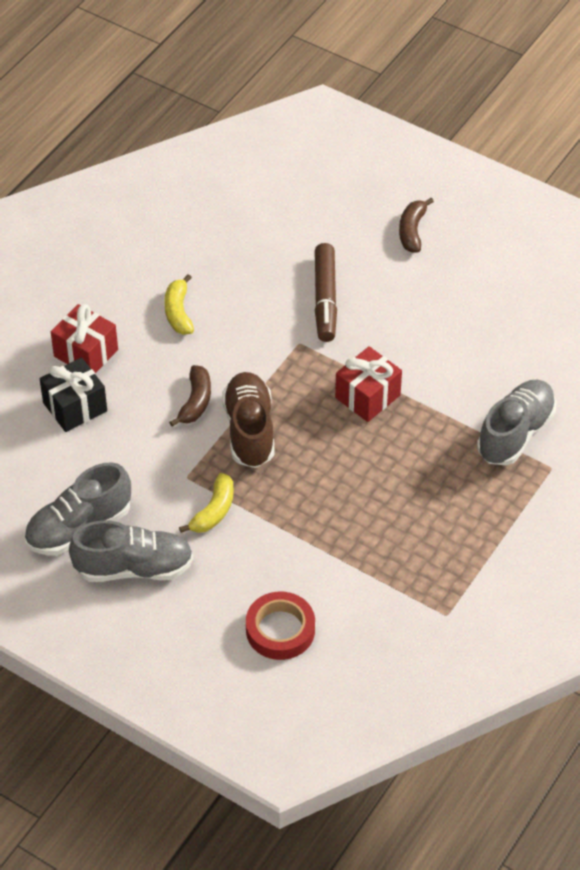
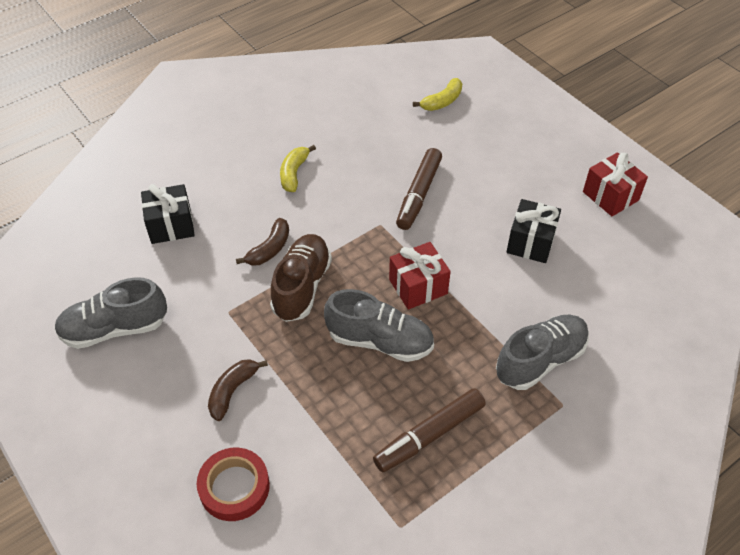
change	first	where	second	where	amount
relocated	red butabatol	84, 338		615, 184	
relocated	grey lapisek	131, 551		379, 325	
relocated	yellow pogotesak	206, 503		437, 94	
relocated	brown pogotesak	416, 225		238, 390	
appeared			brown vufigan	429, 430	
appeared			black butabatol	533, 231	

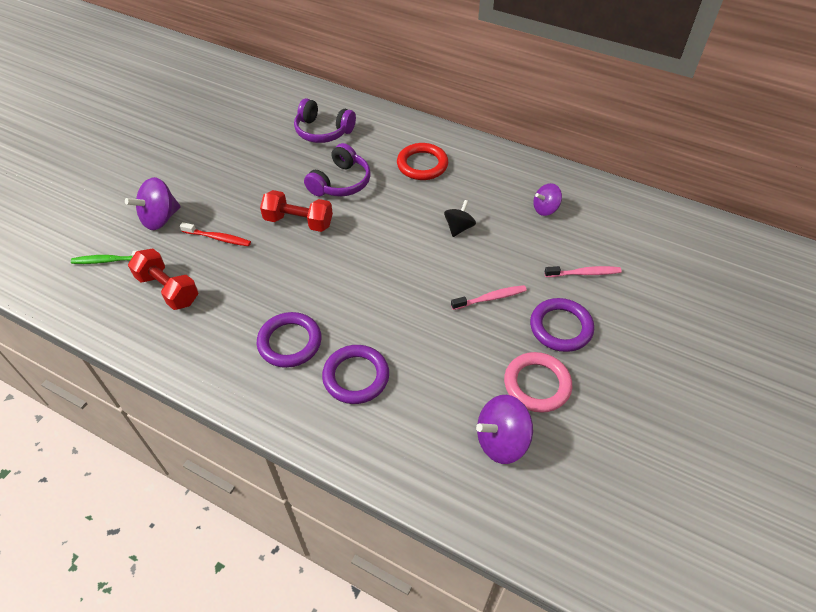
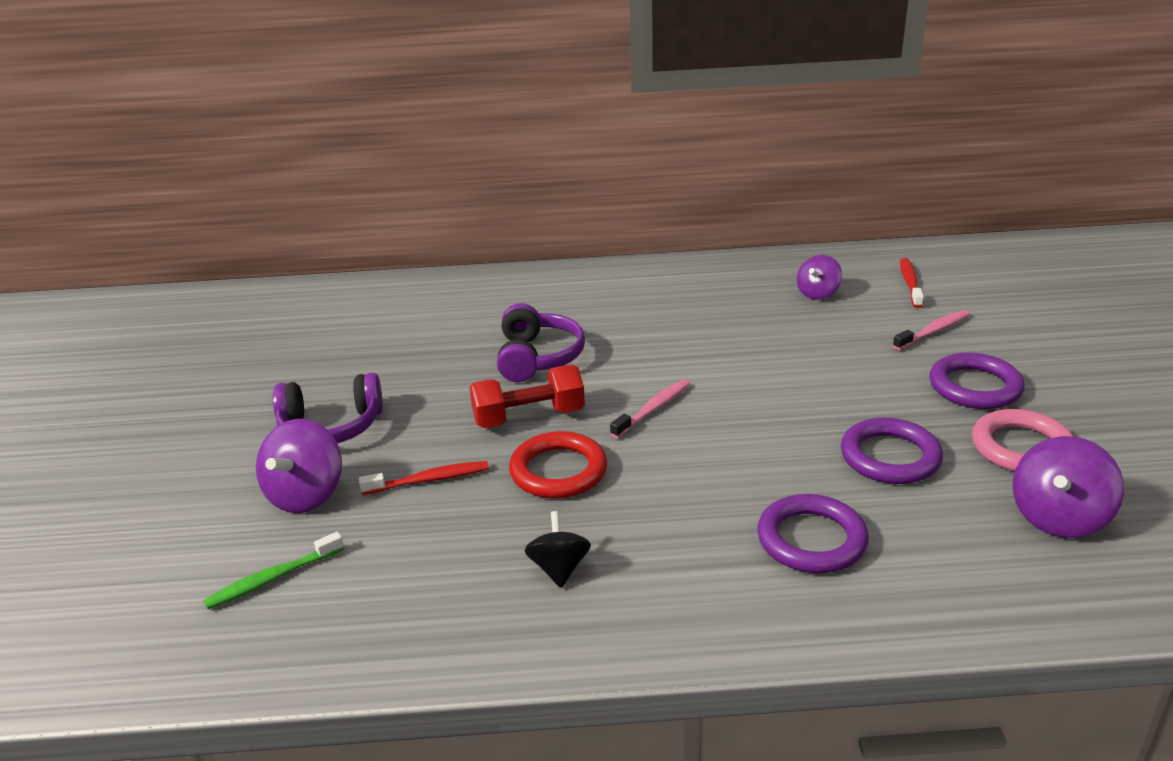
change	first	where	second	where	amount
missing	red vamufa	163, 279			
relocated	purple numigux	289, 340		892, 451	
relocated	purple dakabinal	325, 120		328, 408	
relocated	red numigux	422, 161		558, 464	
relocated	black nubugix	460, 218		557, 549	
relocated	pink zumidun	489, 297		650, 408	
appeared			red zumidun	912, 283	

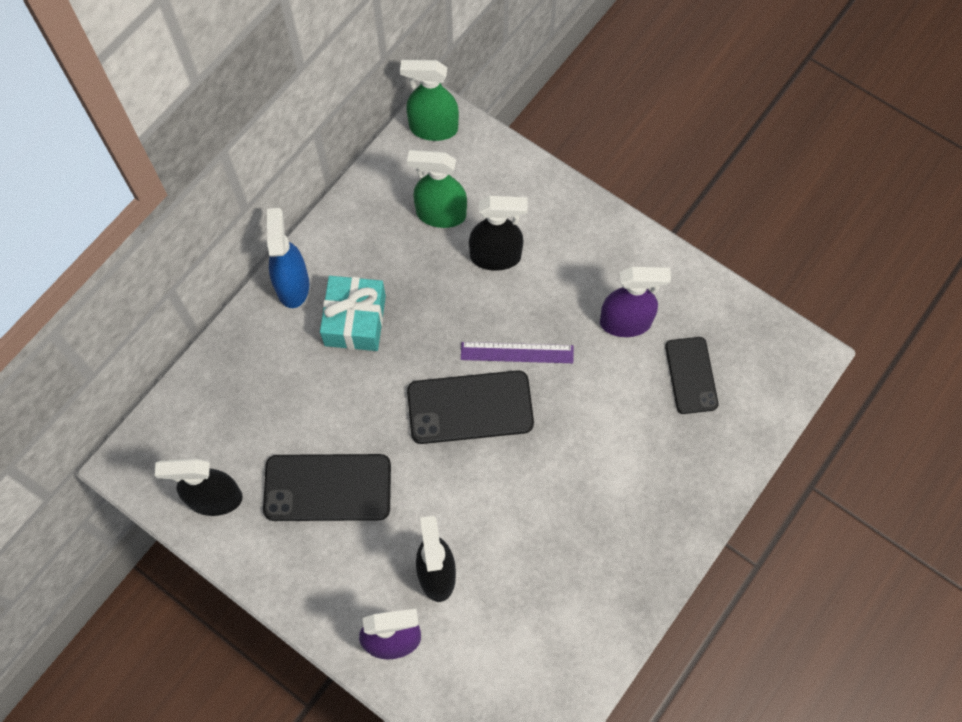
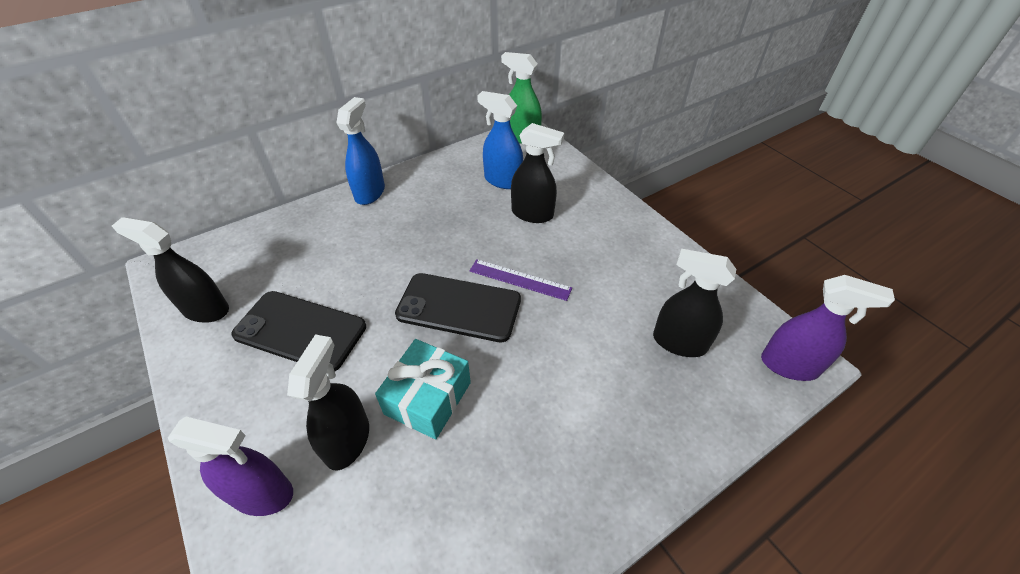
change	first	where	second	where	amount
relocated	turquoise butabatol	353, 313		423, 389	
colour	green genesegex	437, 189	blue genesegex	500, 140	
relocated	purple genesegex	635, 302		828, 328	
exchanged	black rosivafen	691, 375	black genesegex	694, 303	

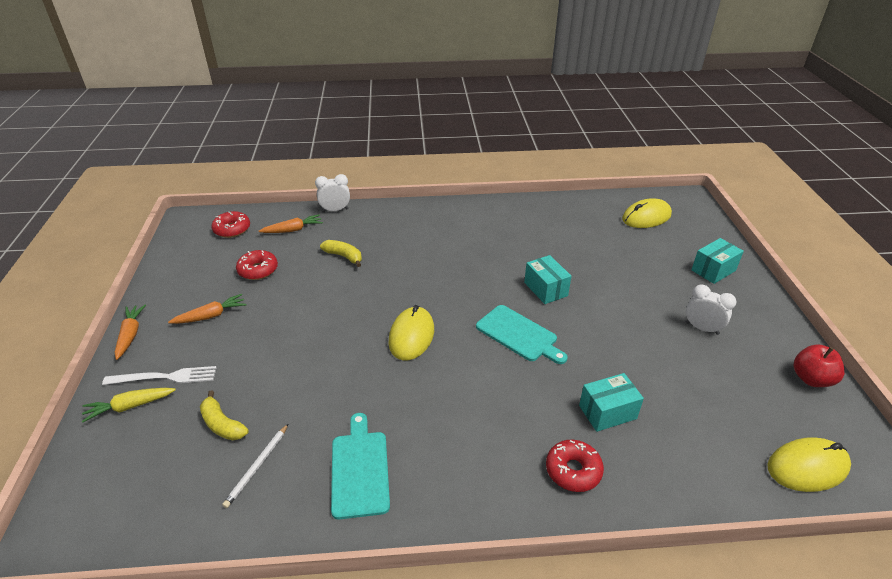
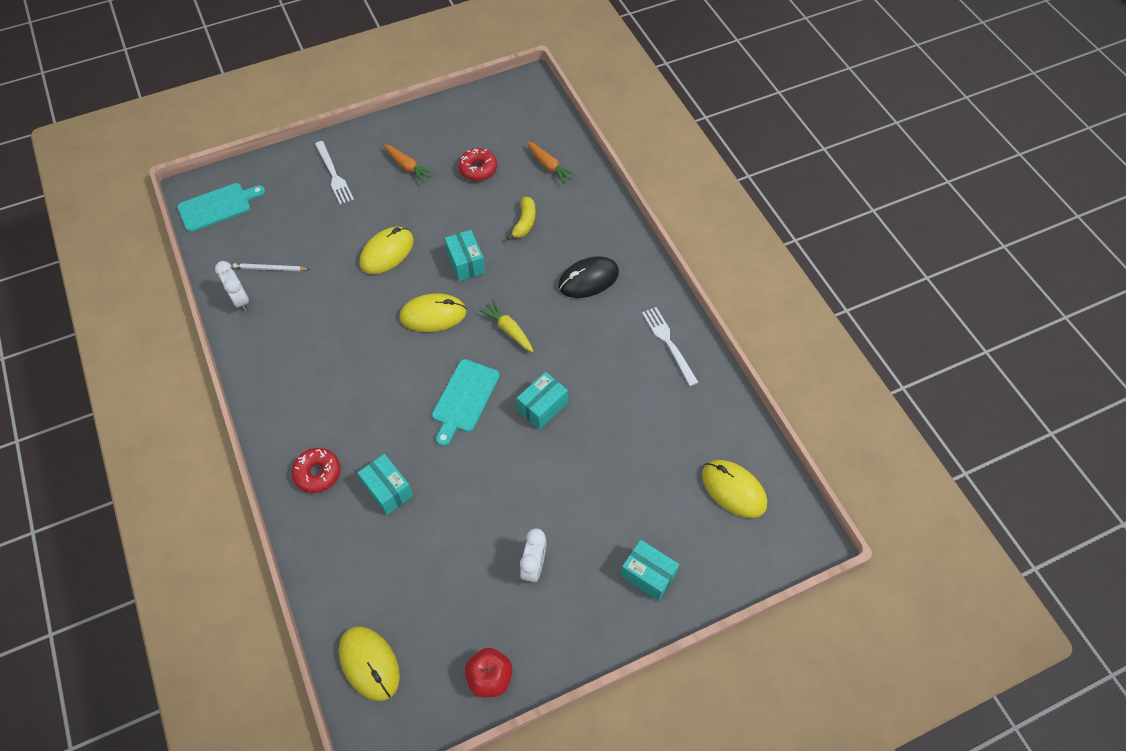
change	first	where	second	where	amount
relocated	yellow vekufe	128, 405		506, 326	
missing	orange vekufe	130, 332			
missing	yellow pogotesak	224, 415			
missing	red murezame	231, 224			
relocated	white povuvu	332, 193		232, 286	
relocated	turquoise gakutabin	360, 466		221, 207	
appeared			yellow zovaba	387, 250	
appeared			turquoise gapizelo	465, 255	
appeared			black zovaba	588, 277	
appeared			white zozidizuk	670, 346	

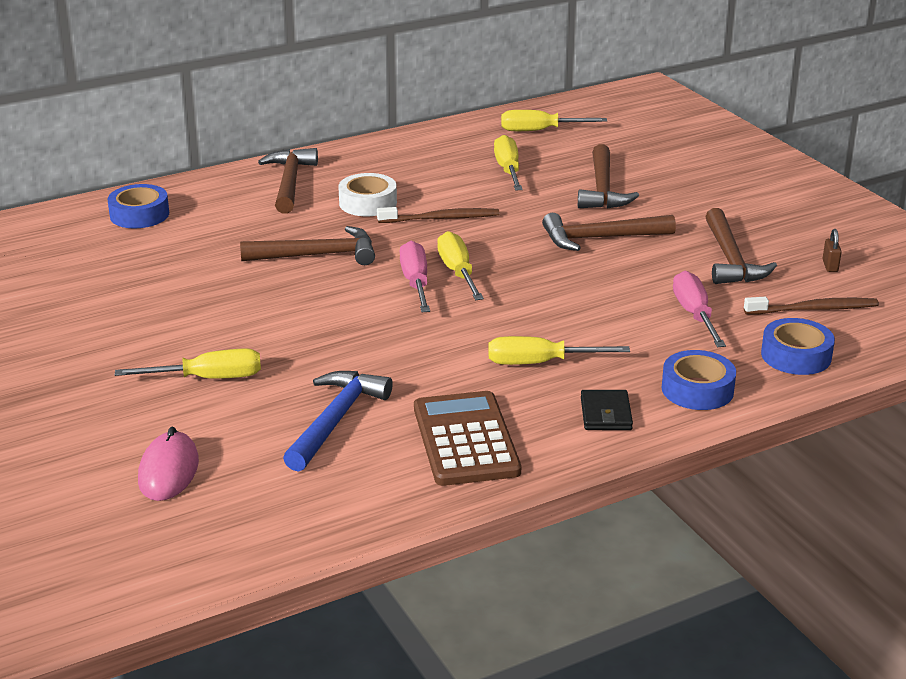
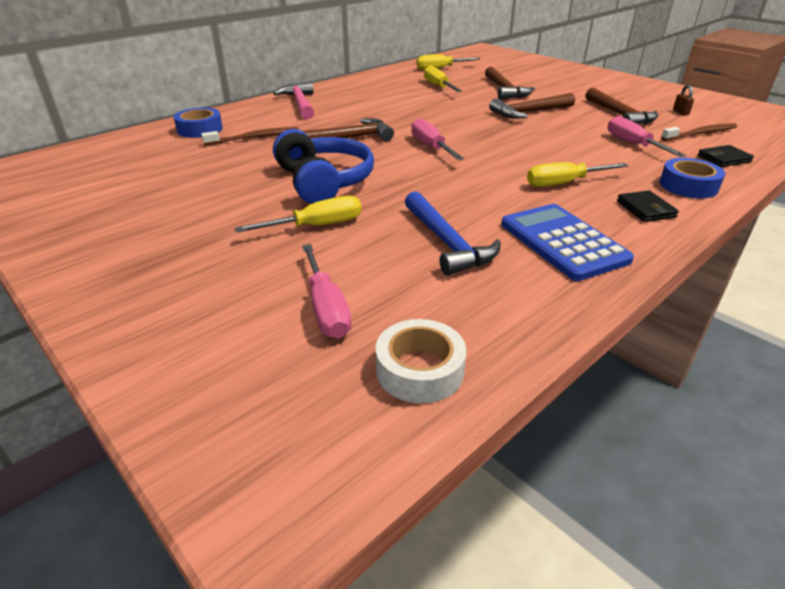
change	first	where	second	where	amount
exchanged	pink zovaba	168, 464	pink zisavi	326, 291	
colour	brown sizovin	288, 180	pink sizovin	293, 100	
spun	blue sizovin	338, 421		453, 233	150 degrees clockwise
relocated	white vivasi	367, 194		421, 361	
relocated	brown zumidun	438, 215		250, 136	
colour	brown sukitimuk	467, 438	blue sukitimuk	567, 242	
missing	yellow zisavi	460, 265			
exchanged	blue vivasi	798, 346	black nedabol	726, 156	
appeared			blue dakabinal	323, 166	

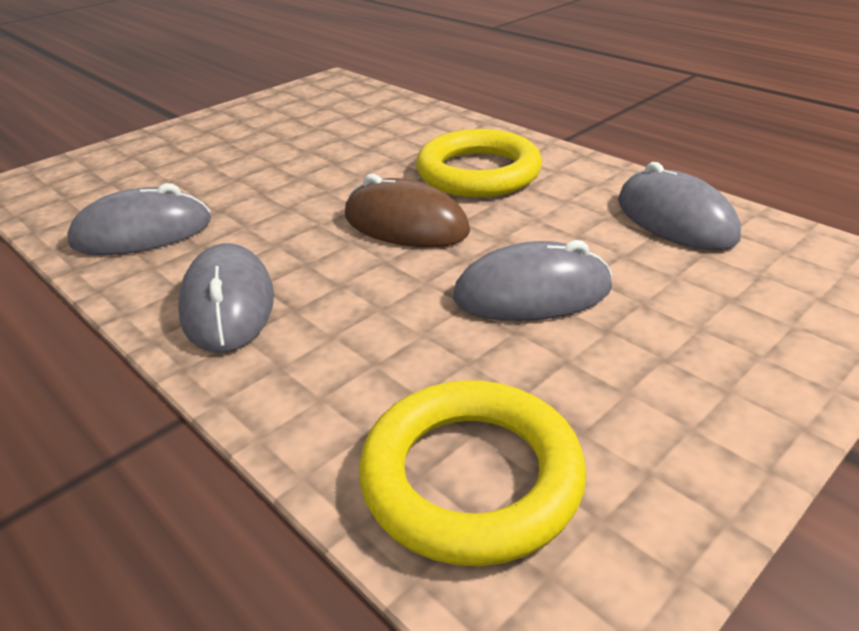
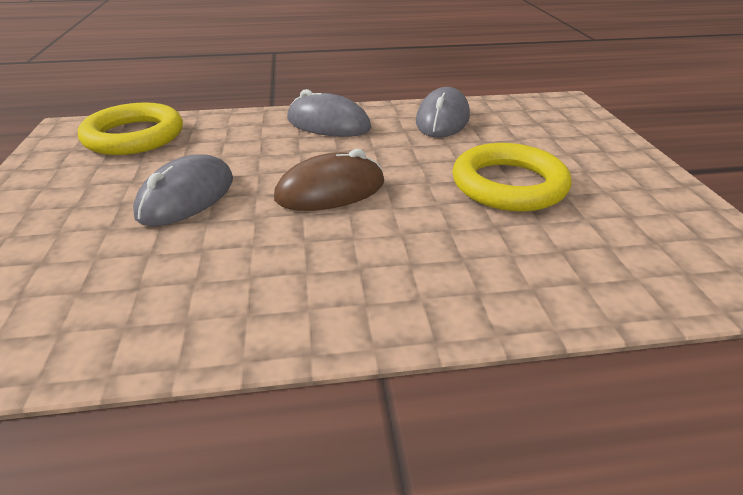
change	first	where	second	where	amount
relocated	yellow numigux	479, 163		512, 177	
missing	grey zovaba	679, 206			

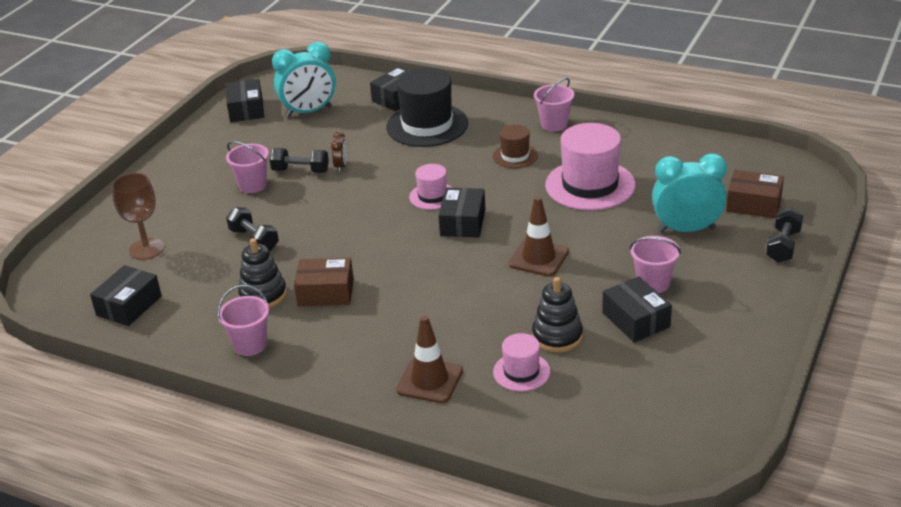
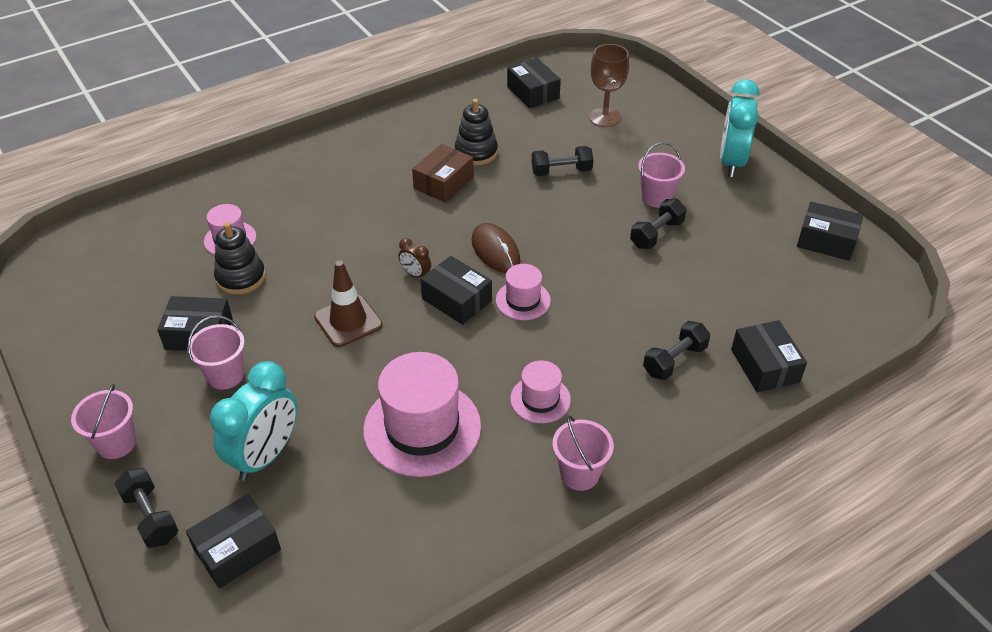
change	first	where	second	where	amount
relocated	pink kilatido	243, 320		103, 421	
relocated	turquoise povuvu	304, 79		739, 128	
relocated	brown povuvu	339, 151		415, 258	
exchanged	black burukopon	427, 107	black vamufa	676, 350	
missing	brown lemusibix	429, 359			
colour	brown burukopon	515, 146	pink burukopon	540, 391	
colour	brown gapizelo	755, 194	black gapizelo	233, 541	
appeared			brown zovaba	496, 248	

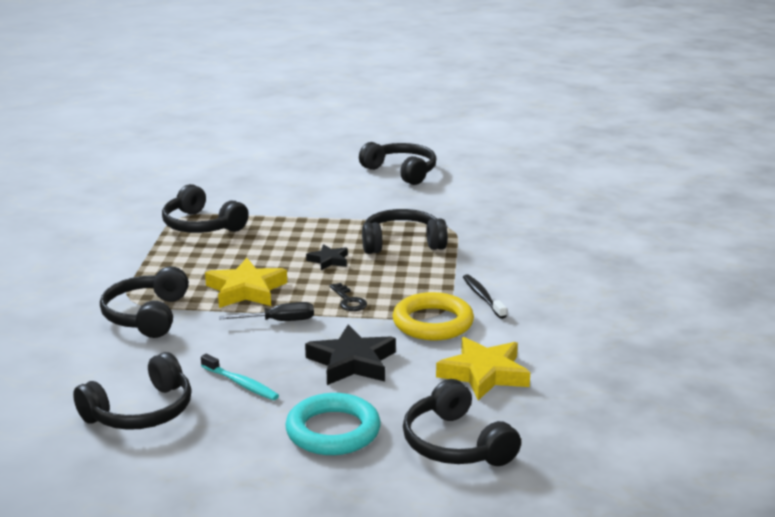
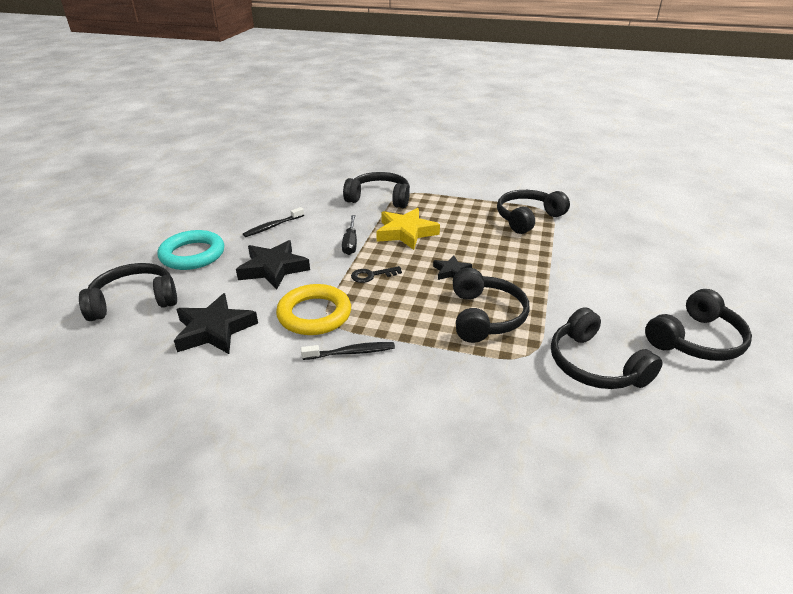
change	first	where	second	where	amount
relocated	black dakabinal	132, 391		607, 348	
colour	turquoise zumidun	240, 377	black zumidun	273, 222	
colour	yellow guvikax	483, 368	black guvikax	216, 323	

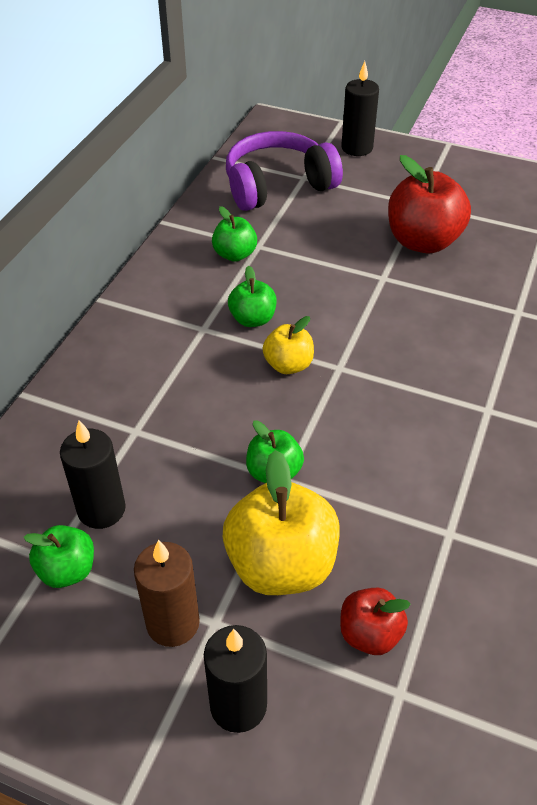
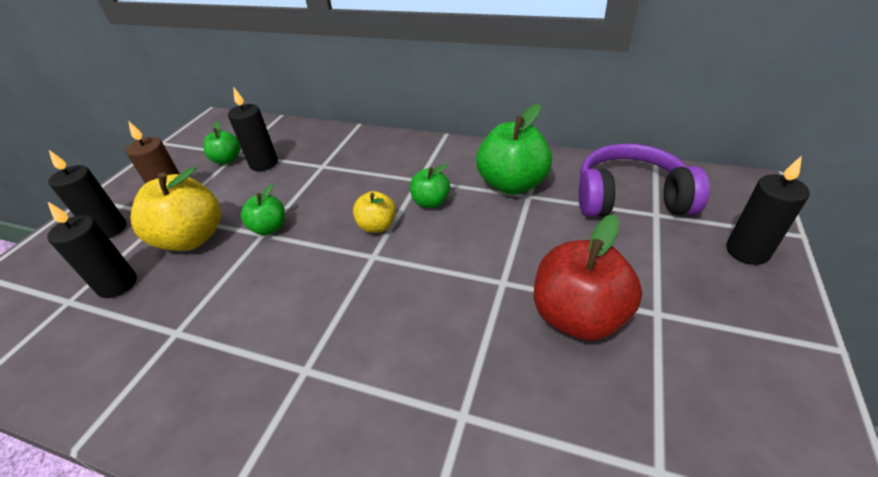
change	first	where	second	where	amount
size	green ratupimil	234, 234		514, 149	x1.82
spun	purple dakabinal	284, 171		644, 180	60 degrees counterclockwise
exchanged	red ratupimil	375, 621	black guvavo	92, 250	

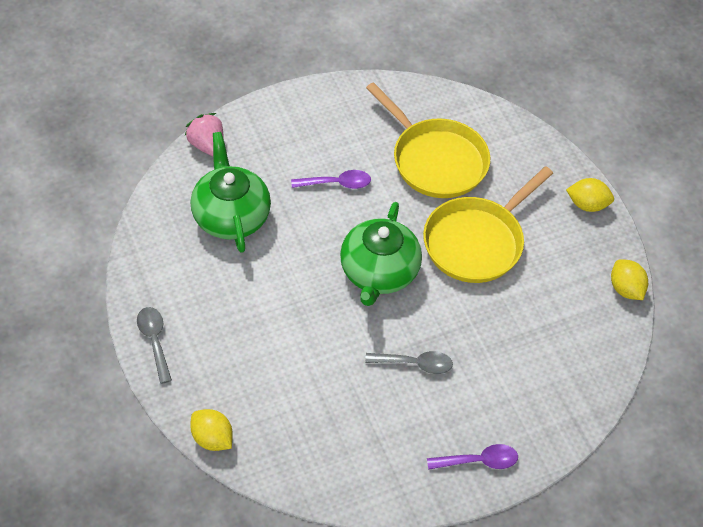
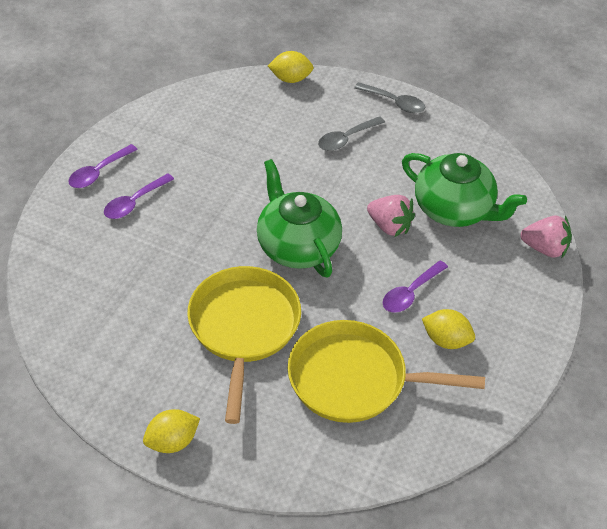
change	first	where	second	where	amount
relocated	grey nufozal	409, 362		351, 133	
relocated	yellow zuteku	629, 279		448, 329	
appeared			purple nufozal	139, 196	
appeared			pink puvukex	391, 216	

